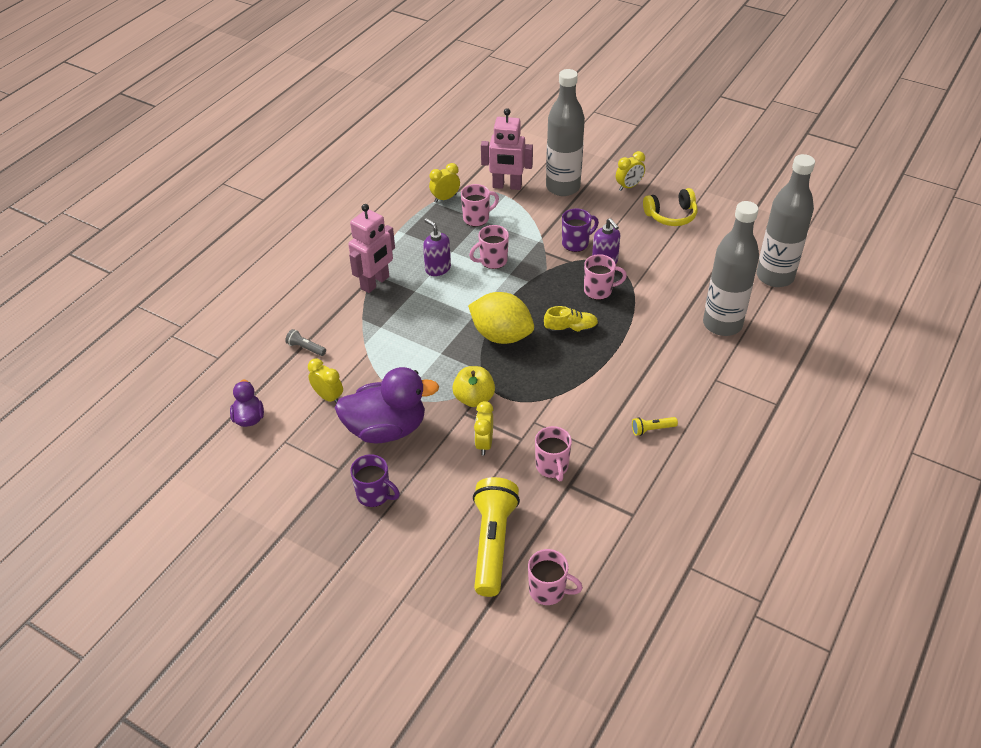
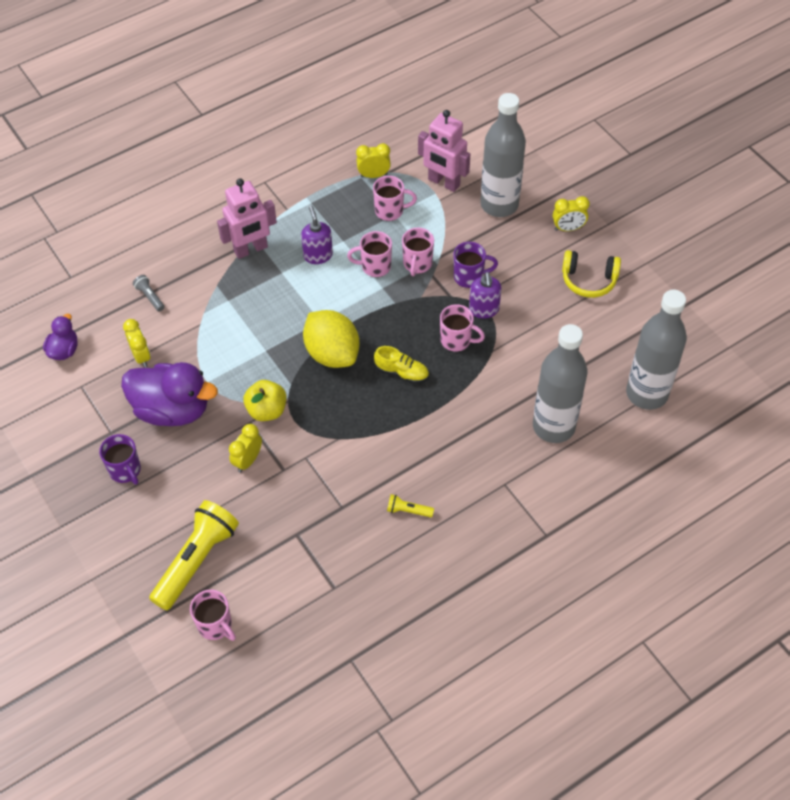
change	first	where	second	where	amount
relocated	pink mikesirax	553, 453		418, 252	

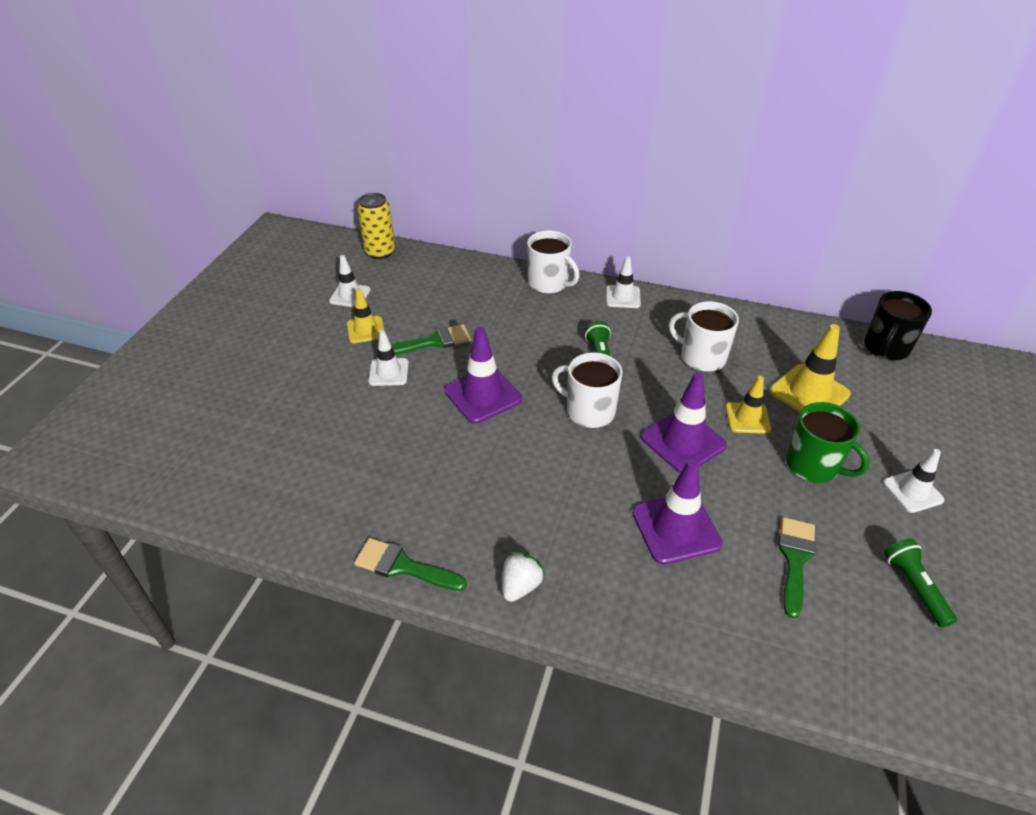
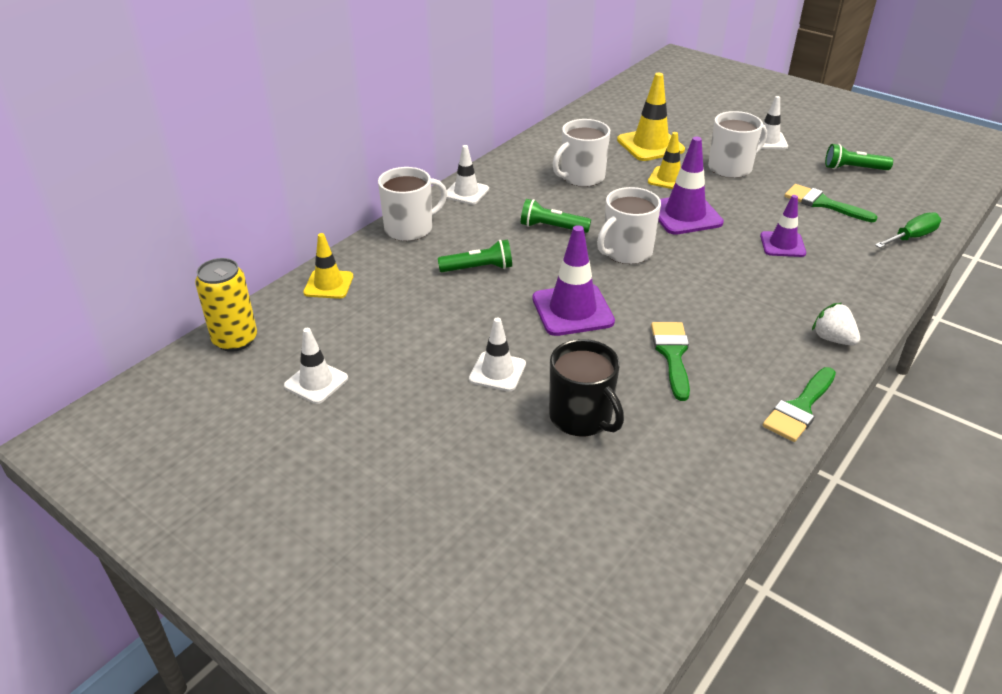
change	first	where	second	where	amount
relocated	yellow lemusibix	365, 316		328, 266	
relocated	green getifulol	431, 339		670, 361	
size	purple lemusibix	677, 511		783, 226	x0.64
colour	green mikesirax	828, 442	white mikesirax	737, 144	
relocated	black mikesirax	898, 325		586, 387	
appeared			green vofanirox	475, 256	
appeared			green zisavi	908, 230	

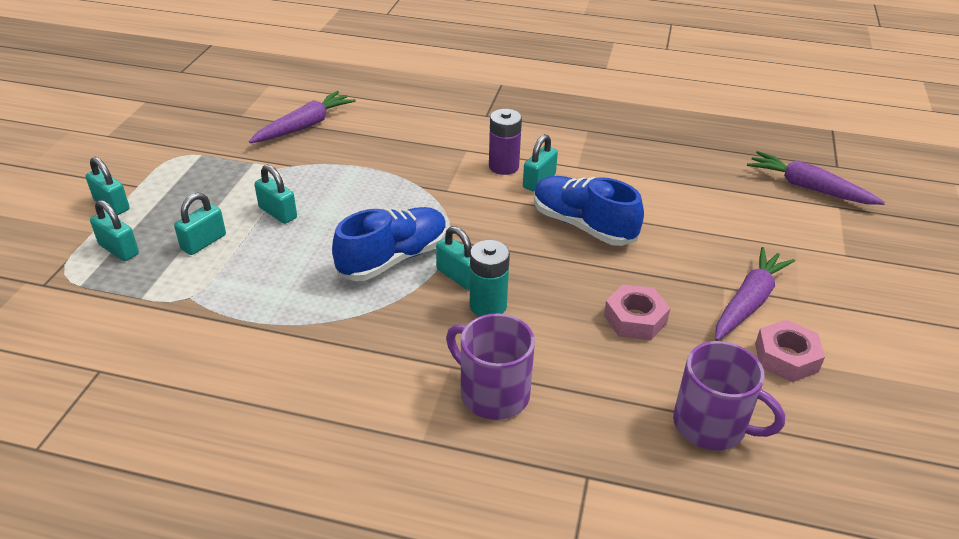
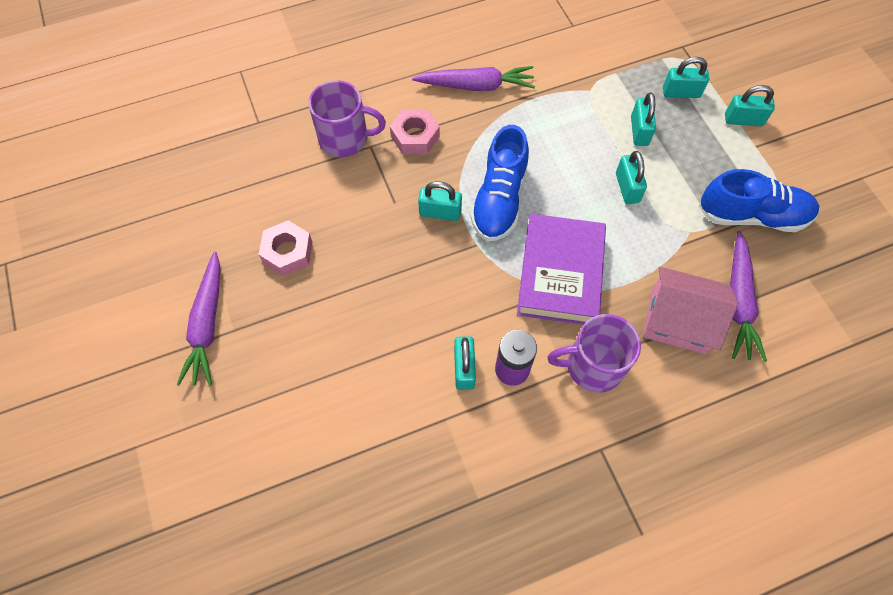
change	first	where	second	where	amount
spun	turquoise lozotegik	275, 194		631, 177	75 degrees clockwise
missing	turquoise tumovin	490, 278			
relocated	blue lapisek	589, 211		759, 200	
relocated	purple mikesirax	729, 395		594, 353	
relocated	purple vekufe	816, 178		473, 78	
relocated	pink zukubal	790, 351		415, 131	
appeared			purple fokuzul	561, 269	
appeared			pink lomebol	690, 310	

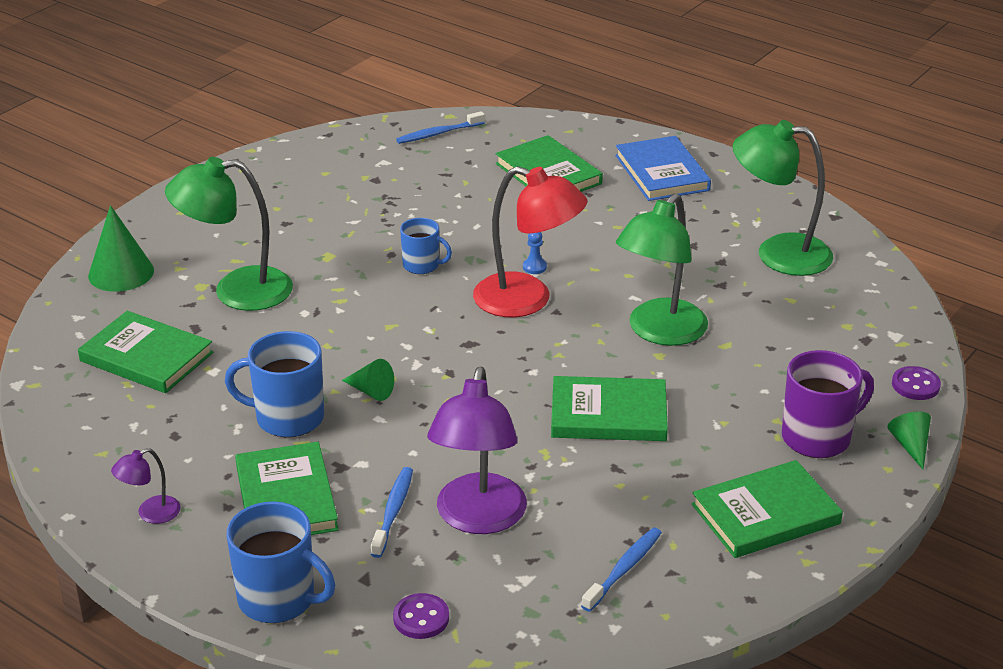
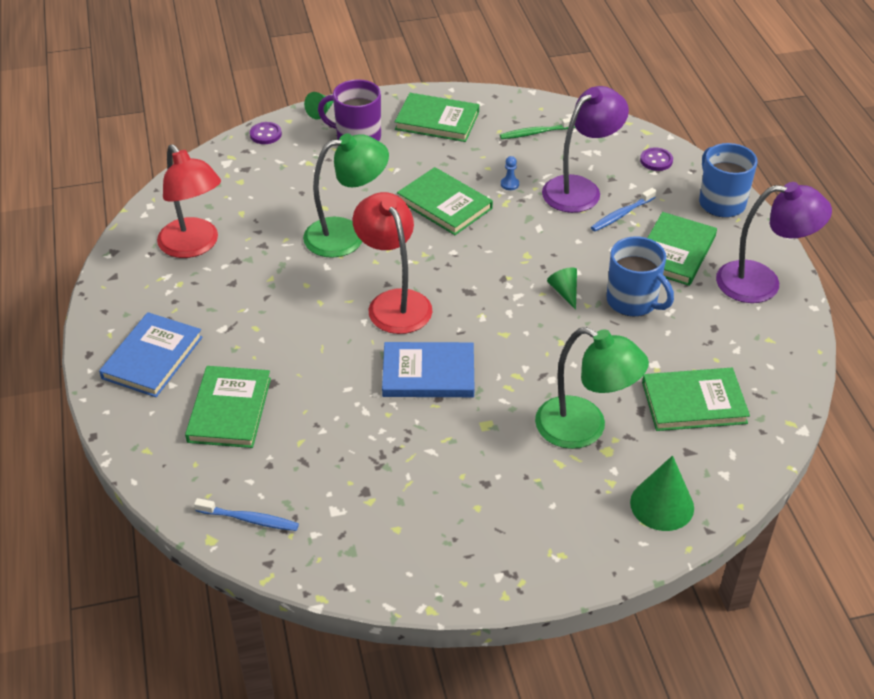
change	first	where	second	where	amount
spun	green fokuzul	145, 352		696, 399	75 degrees counterclockwise
size	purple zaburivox	146, 486		774, 242	x2.17
exchanged	blue mikesirax	426, 246	blue fokuzul	428, 369	
relocated	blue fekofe	535, 253		510, 173	
colour	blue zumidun	621, 569	green zumidun	537, 128	
colour	green zaburivox	783, 198	red zaburivox	189, 201	

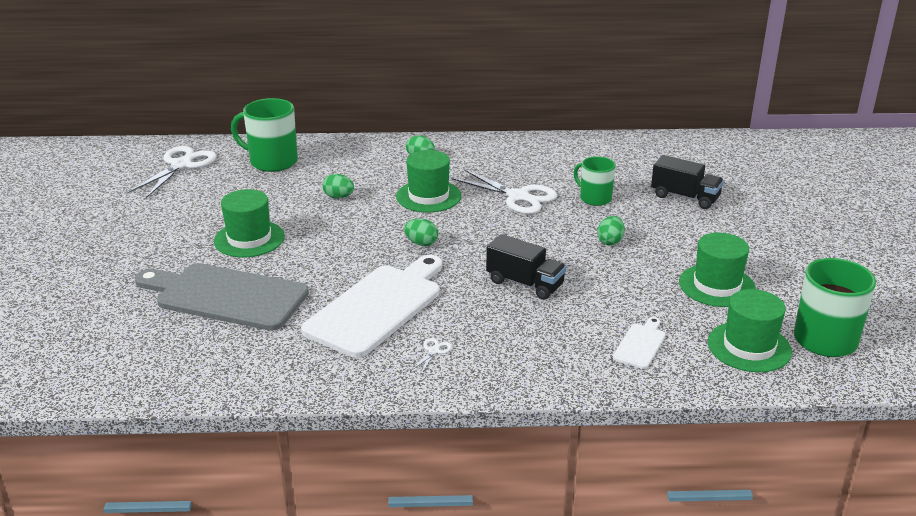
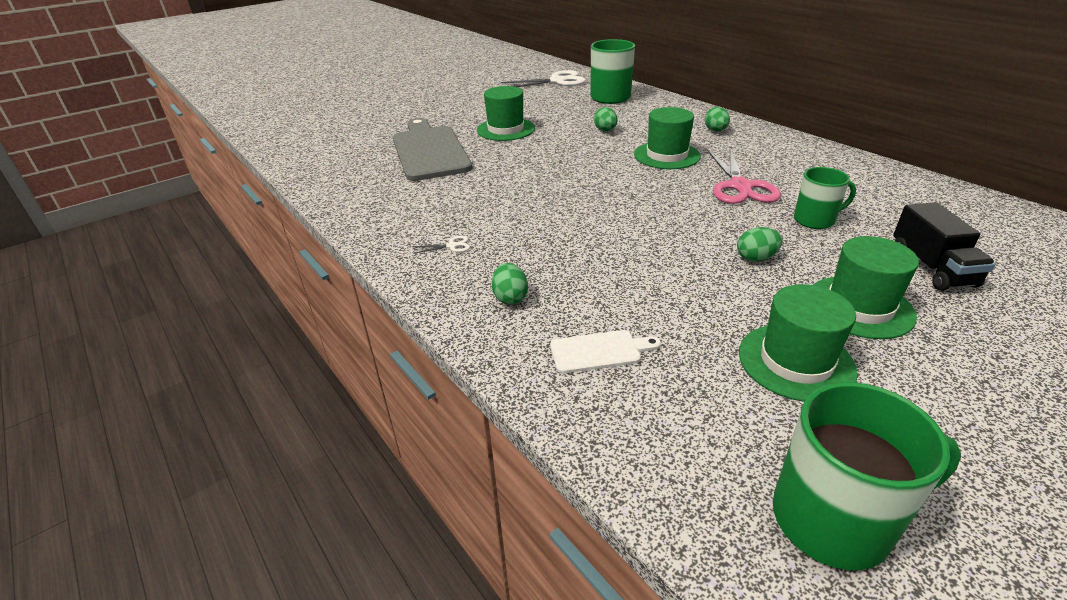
change	first	where	second	where	amount
missing	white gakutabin	371, 306			
relocated	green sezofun	421, 232		510, 284	
colour	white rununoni	504, 191	pink rununoni	744, 176	
missing	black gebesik	526, 267			
spun	green mikesirax	595, 181		825, 198	75 degrees clockwise
relocated	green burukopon	750, 330		866, 287	

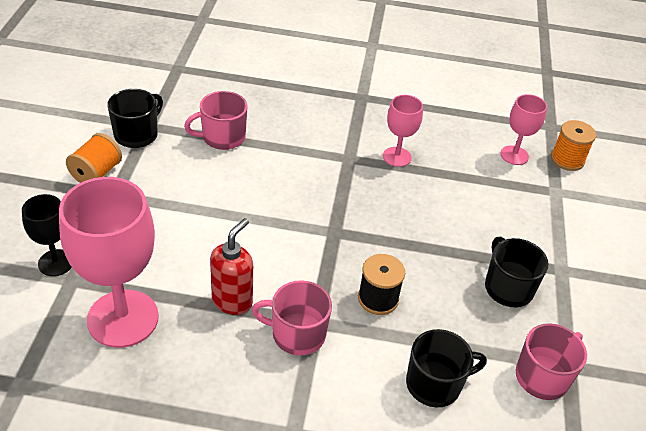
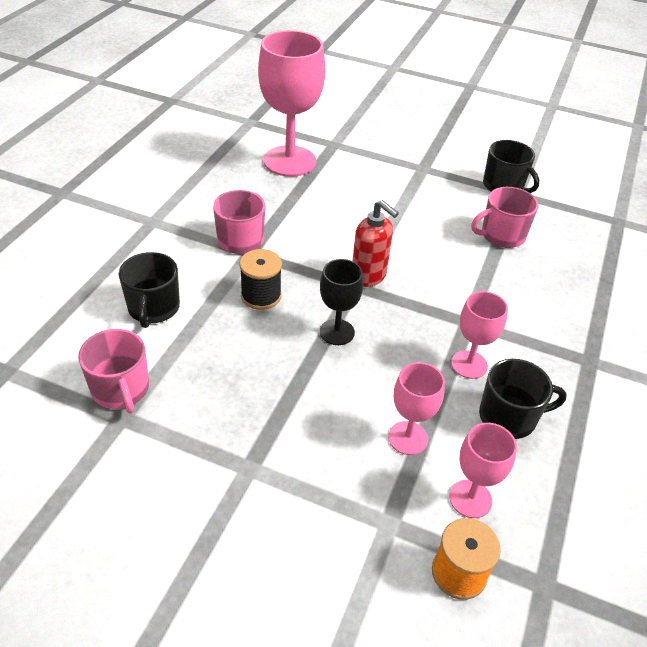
change	first	where	second	where	amount
relocated	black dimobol	47, 235		341, 302	
missing	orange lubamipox	94, 158			
spun	pink mikesirax	216, 120		504, 217	105 degrees counterclockwise
relocated	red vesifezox	231, 266		376, 243	
relocated	black mikesirax	516, 271		523, 399	
appeared			pink dimobol	416, 408	

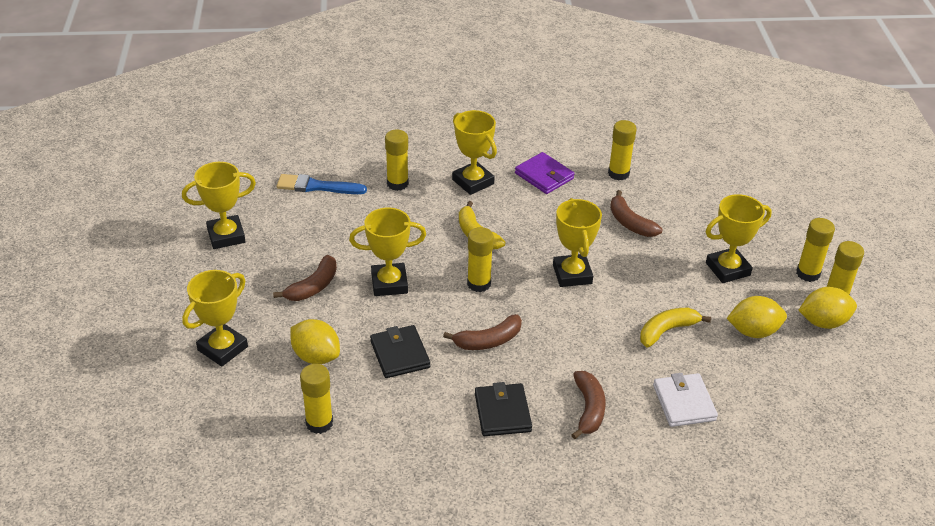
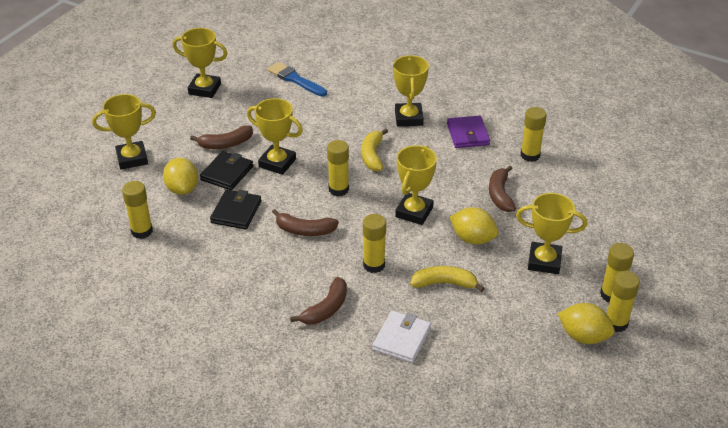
change	first	where	second	where	amount
relocated	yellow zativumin	397, 160		374, 243	
relocated	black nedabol	503, 409		226, 170	
relocated	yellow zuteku	757, 317		474, 225	

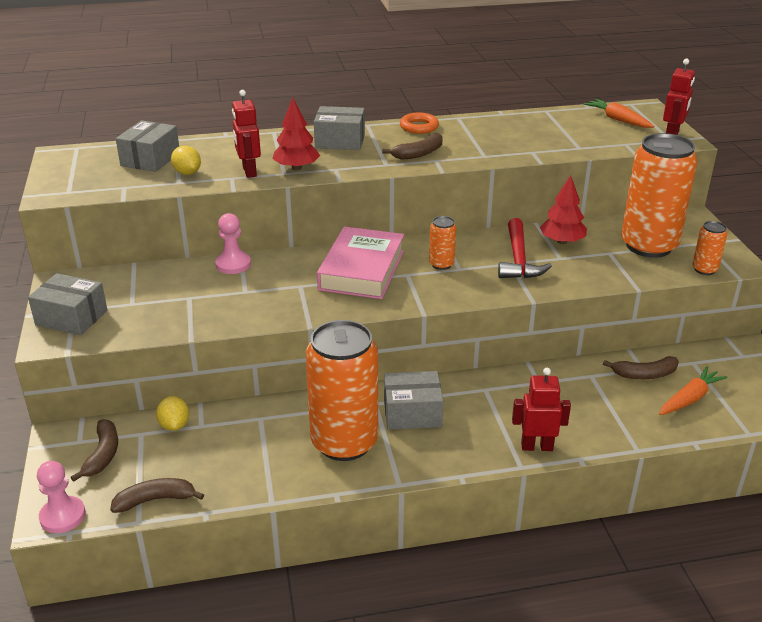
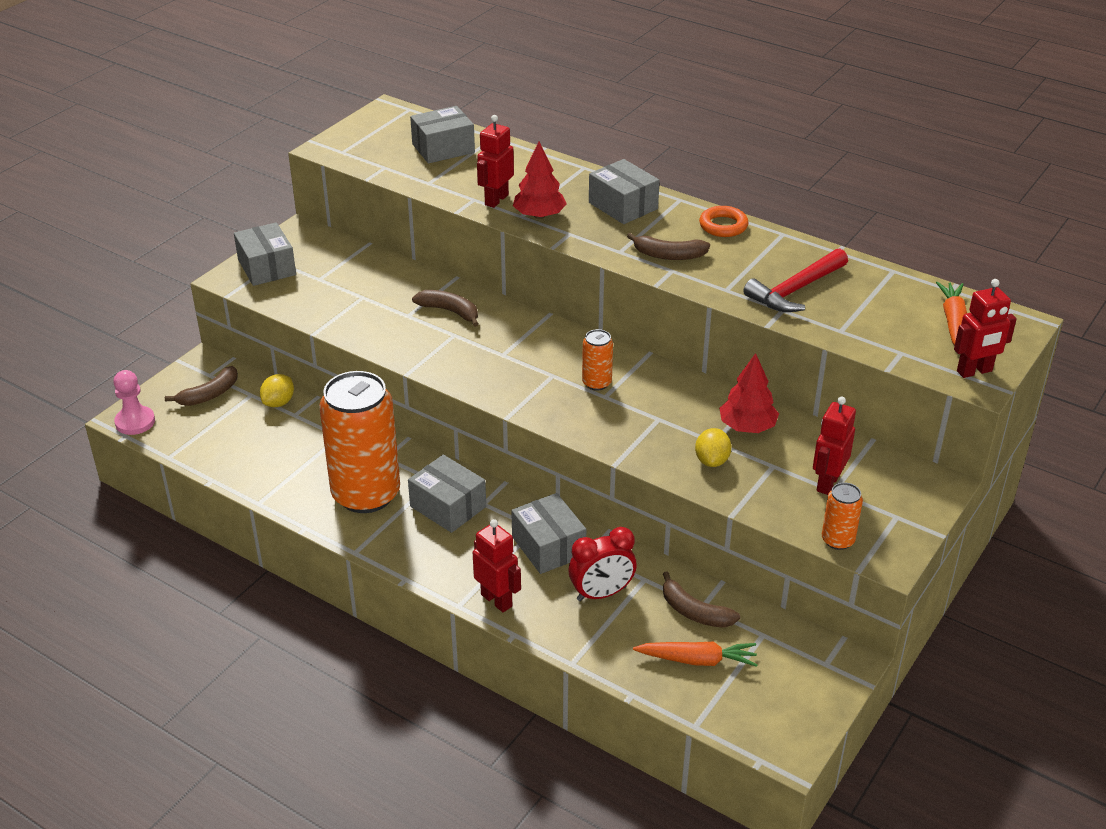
change	first	where	second	where	amount
relocated	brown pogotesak	157, 495		445, 308	
relocated	yellow zuteku	186, 160		713, 447	
missing	pink fekofe	233, 243			
missing	pink fokuzul	360, 262			
relocated	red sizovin	525, 248		795, 280	
exchanged	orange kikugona	659, 195	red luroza	834, 446	
appeared			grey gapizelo	548, 533	
appeared			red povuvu	603, 564	

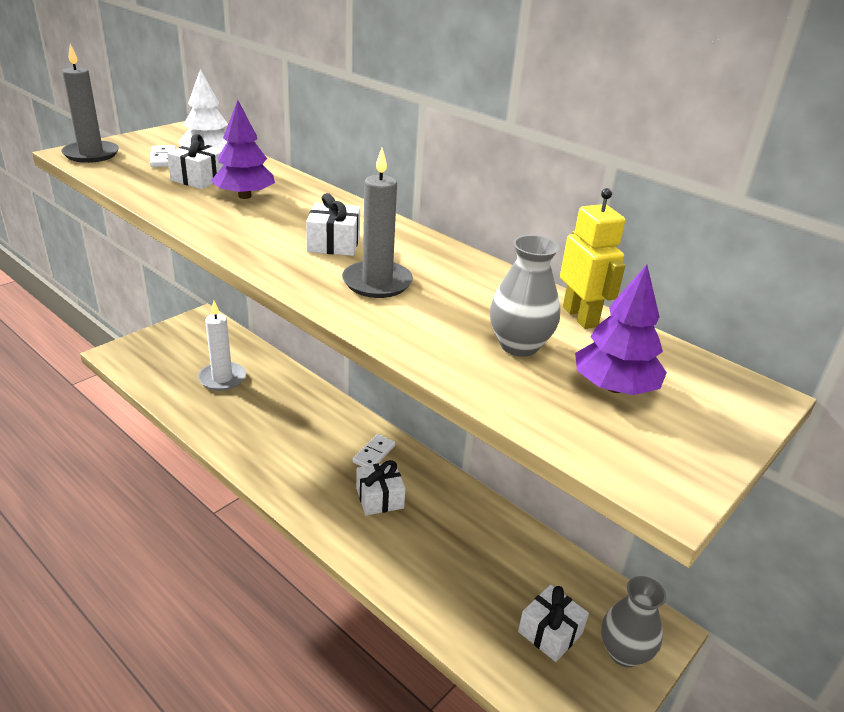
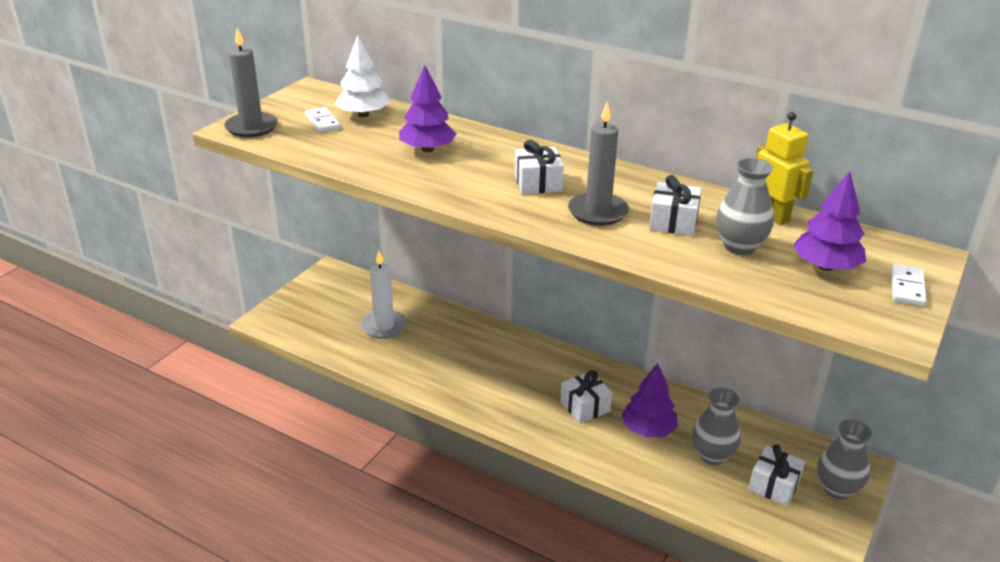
change	first	where	second	where	amount
relocated	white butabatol	195, 161		675, 205	
relocated	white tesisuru	374, 450		908, 285	
appeared			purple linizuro	649, 400	
appeared			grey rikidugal	716, 426	

